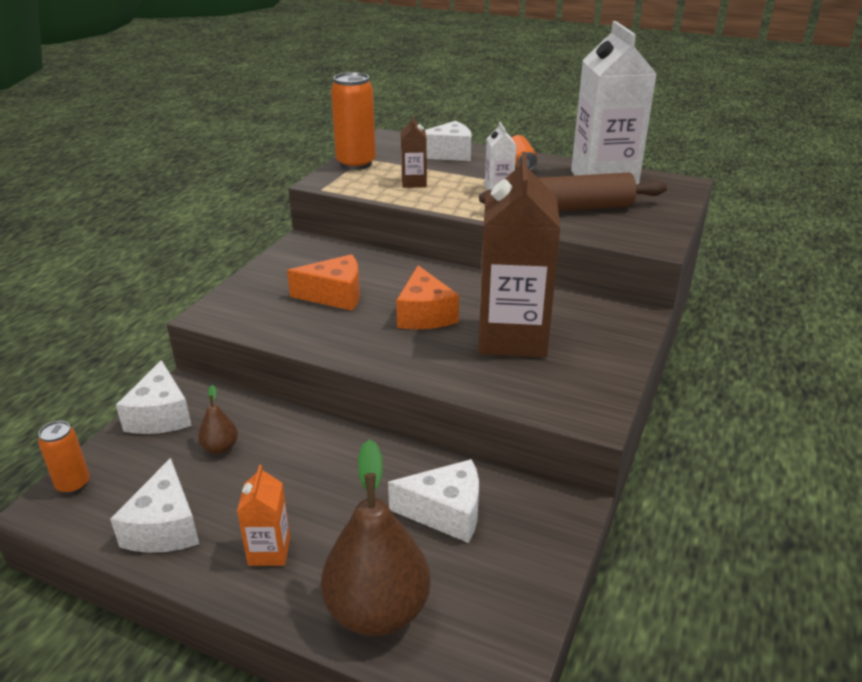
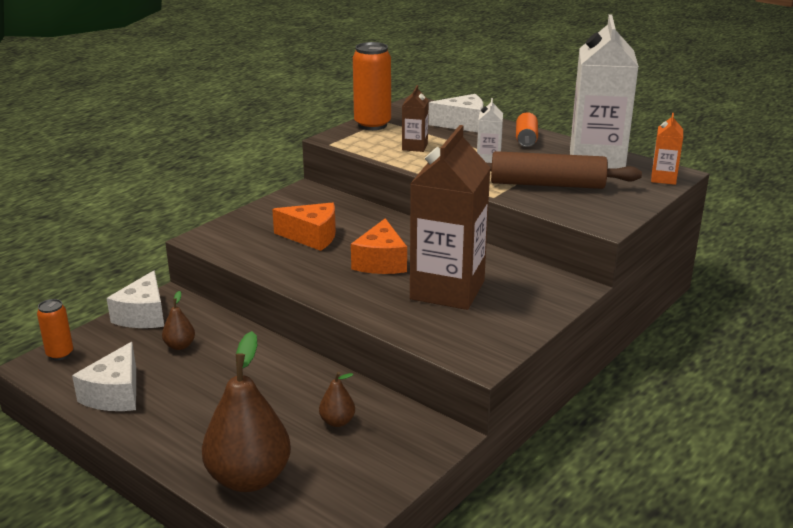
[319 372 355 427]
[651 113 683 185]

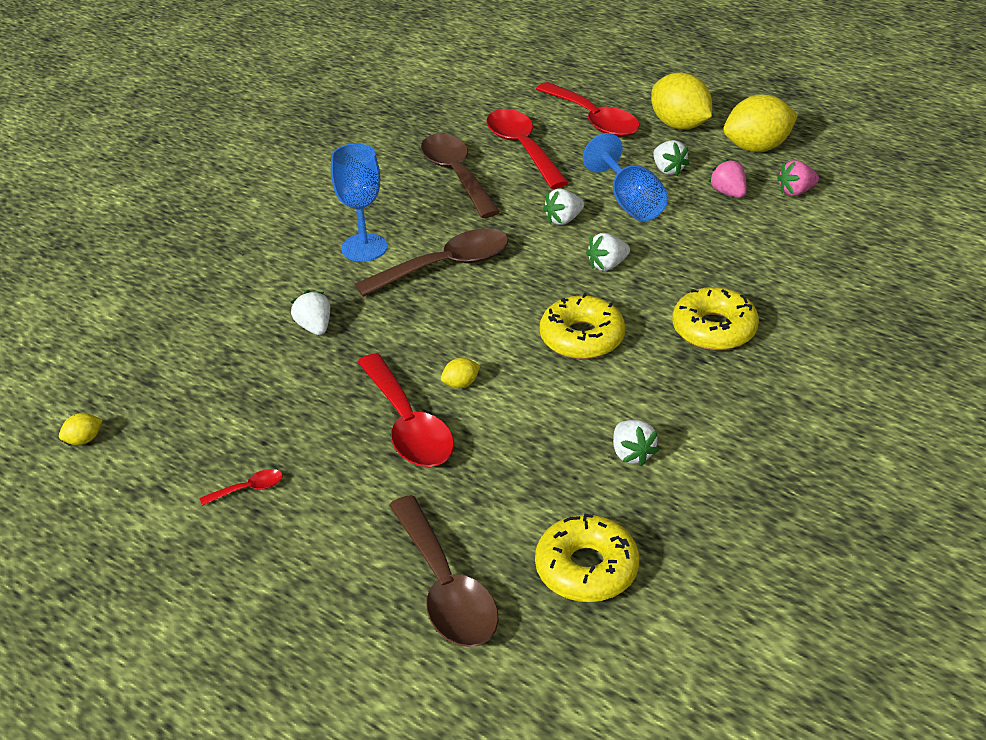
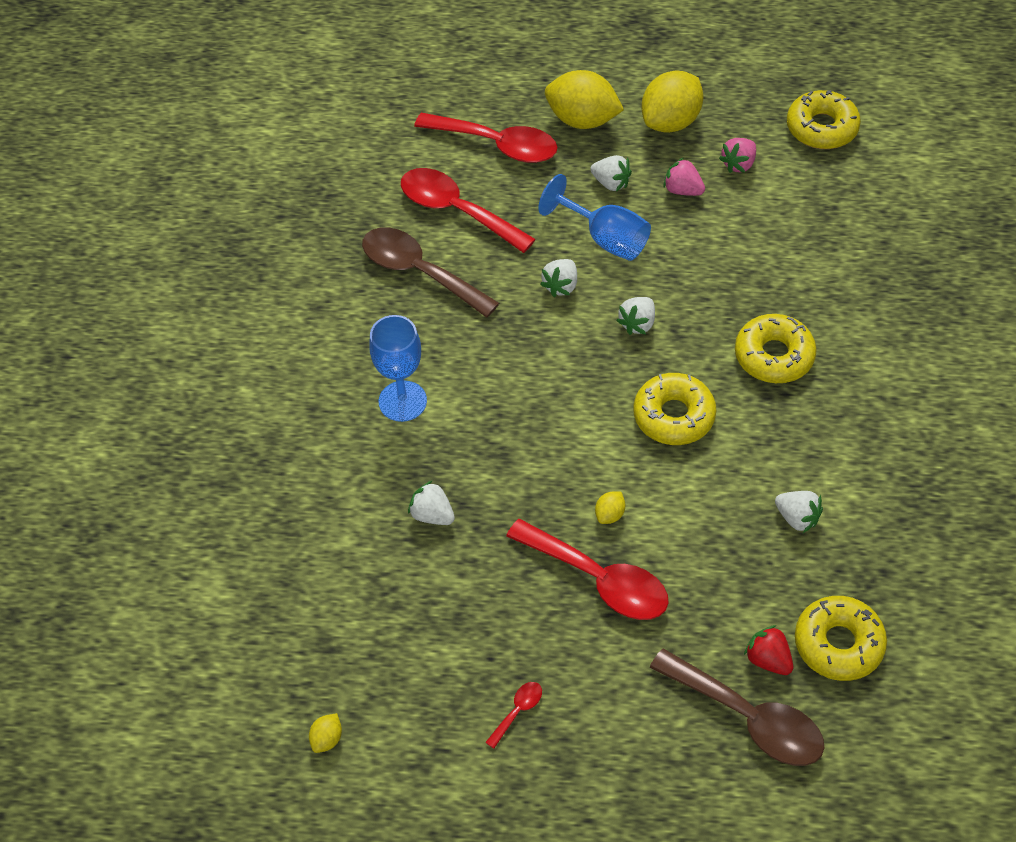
[355 229 509 297] (first image)
[787 90 861 149]
[744 625 793 675]

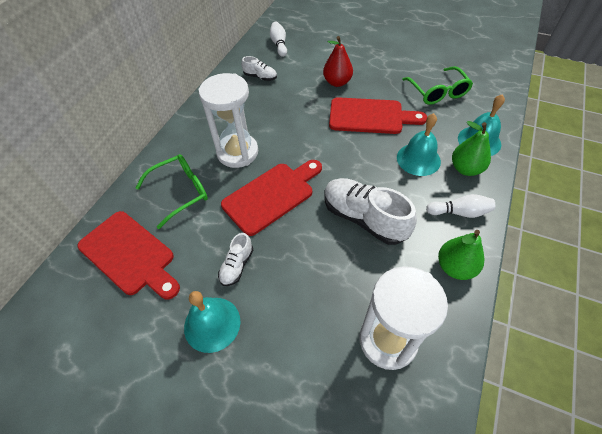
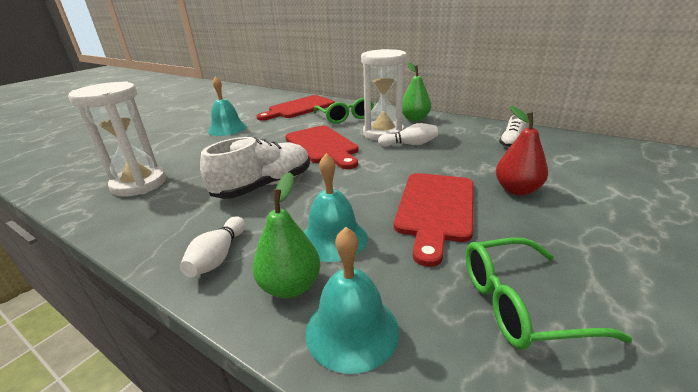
[378 123 438 147]
[402 62 431 121]
[218 233 253 286] (first image)

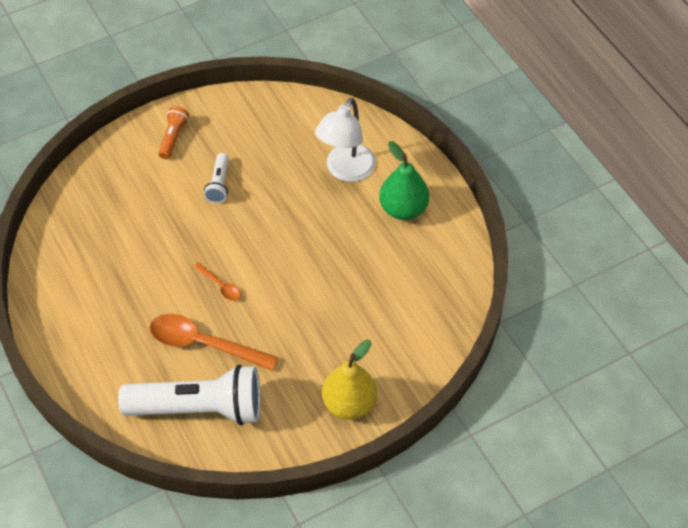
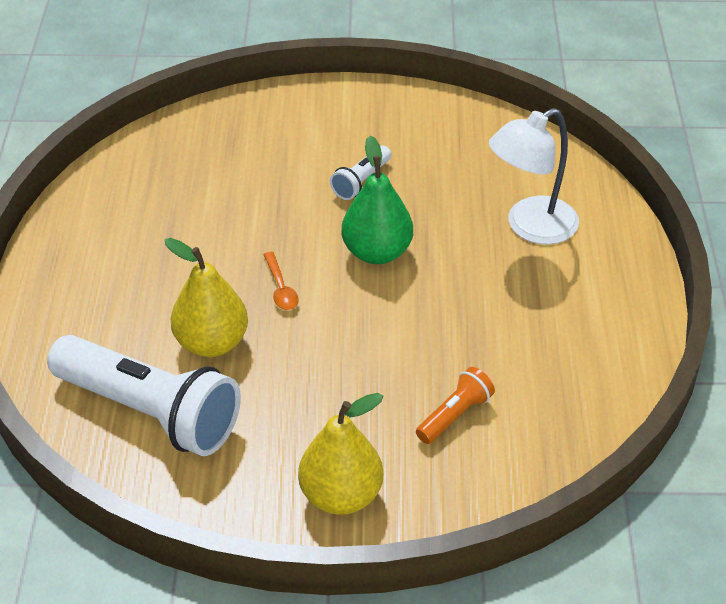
[416 367 495 444]
[342 136 413 264]
[165 238 248 357]

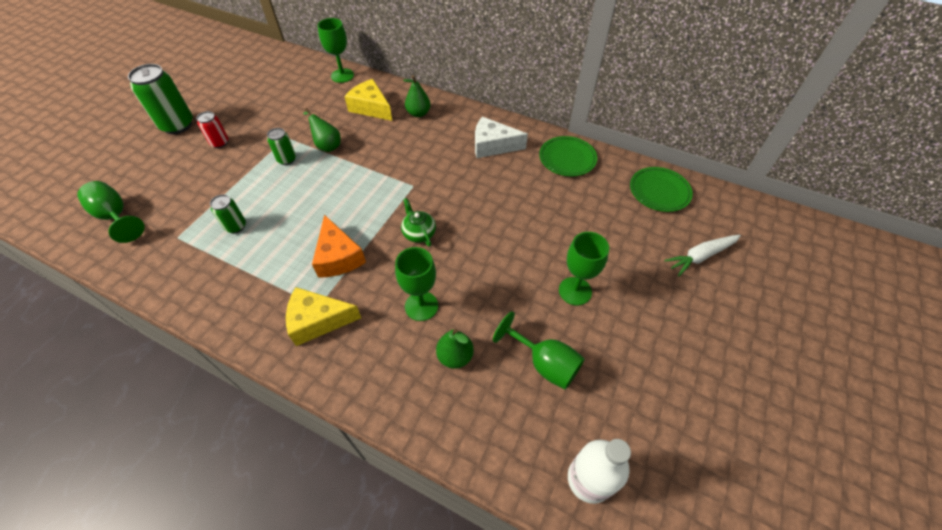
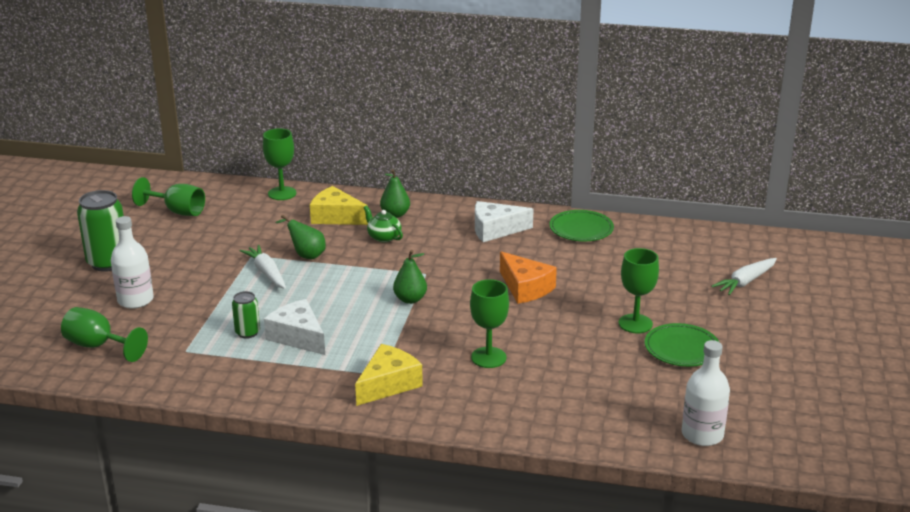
[197 111 229 148] (first image)
[240 245 286 289]
[645 323 719 367]
[363 206 403 242]
[500 251 557 304]
[355 344 423 406]
[132 177 205 216]
[393 250 427 304]
[111 216 154 309]
[264 299 325 355]

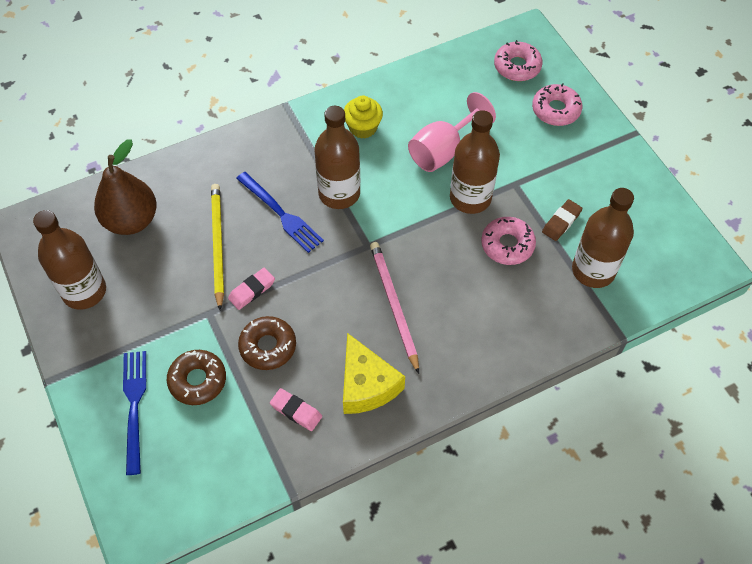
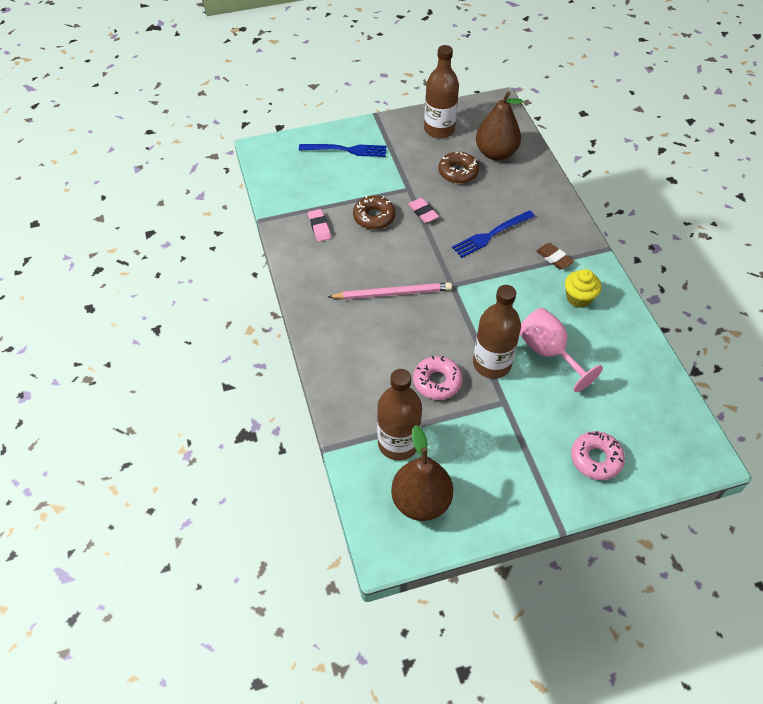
[494 40 543 81] (first image)
[314 106 360 209] (first image)
[211 184 224 310] (first image)
[536 243 574 270]
[343 333 405 414] (first image)
[438 152 479 184]
[308 209 331 242]
[391 425 453 521]

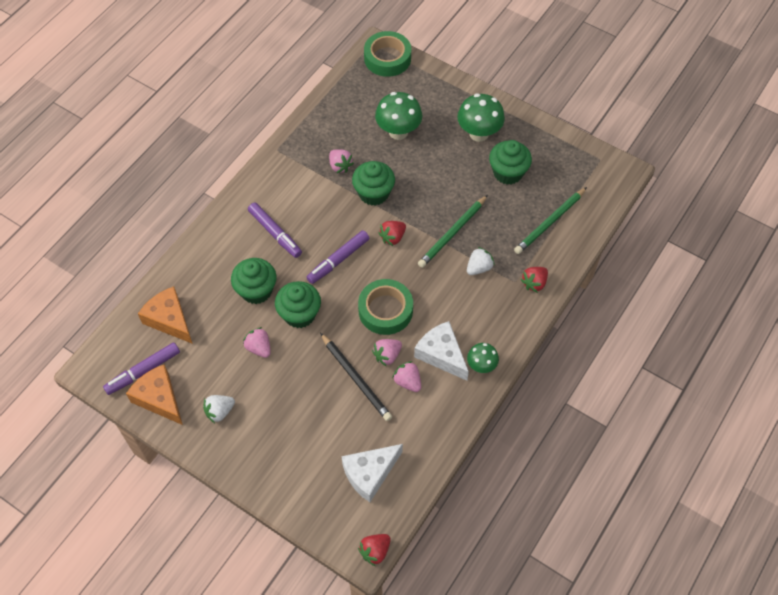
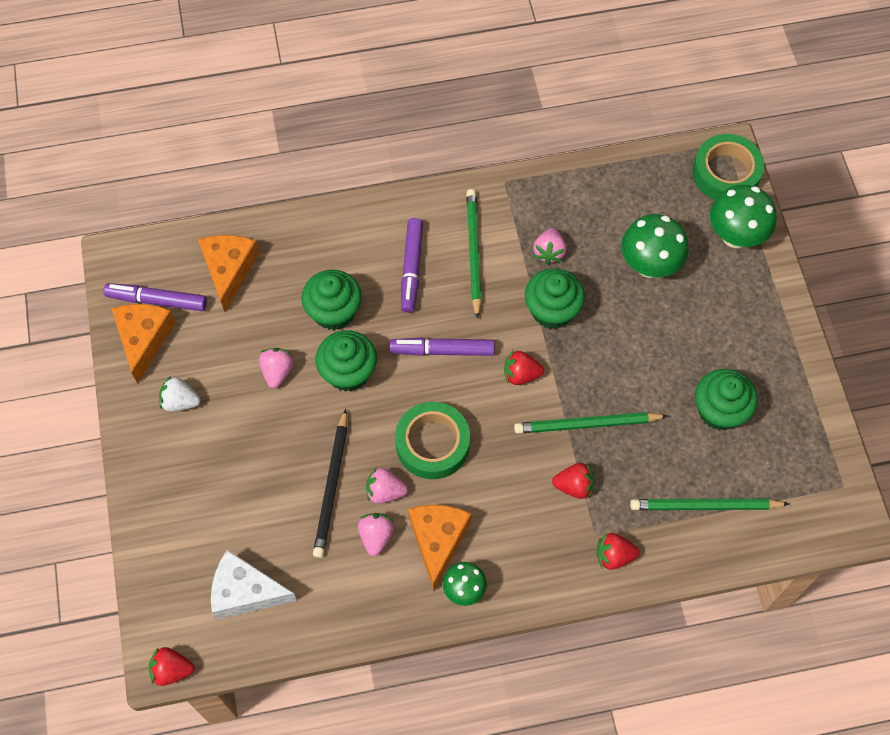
[710 185 777 248]
[552 462 594 499]
[408 505 472 590]
[466 189 482 319]

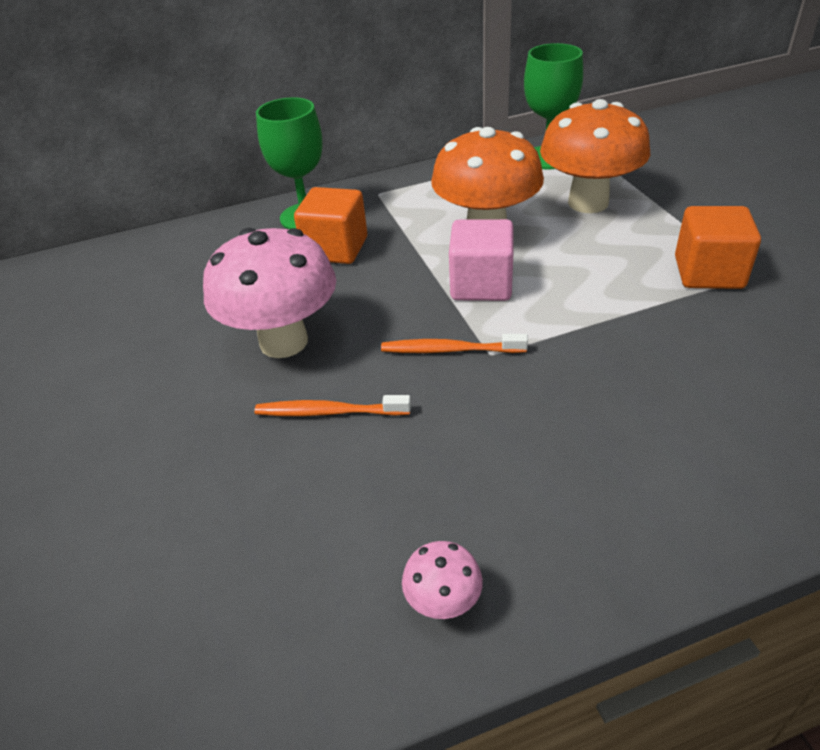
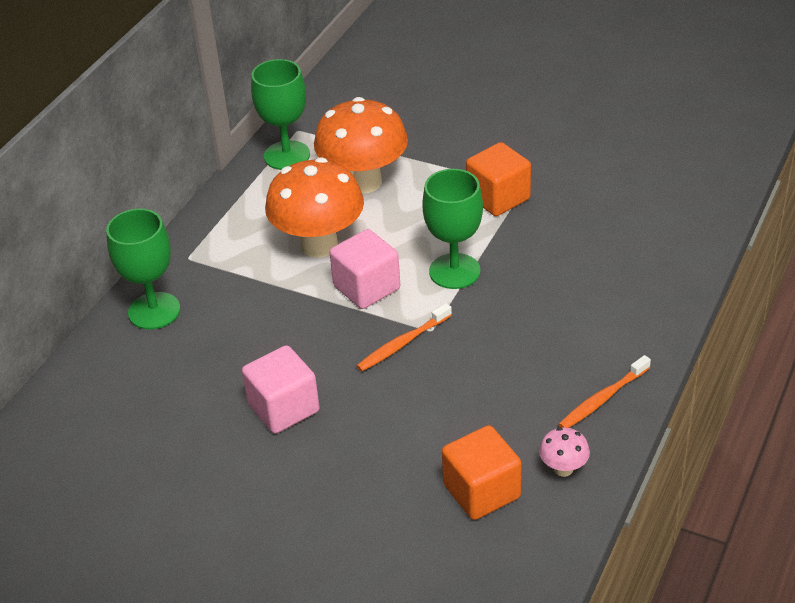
[442 425 521 520]
[242 345 319 433]
[558 355 651 428]
[422 169 483 289]

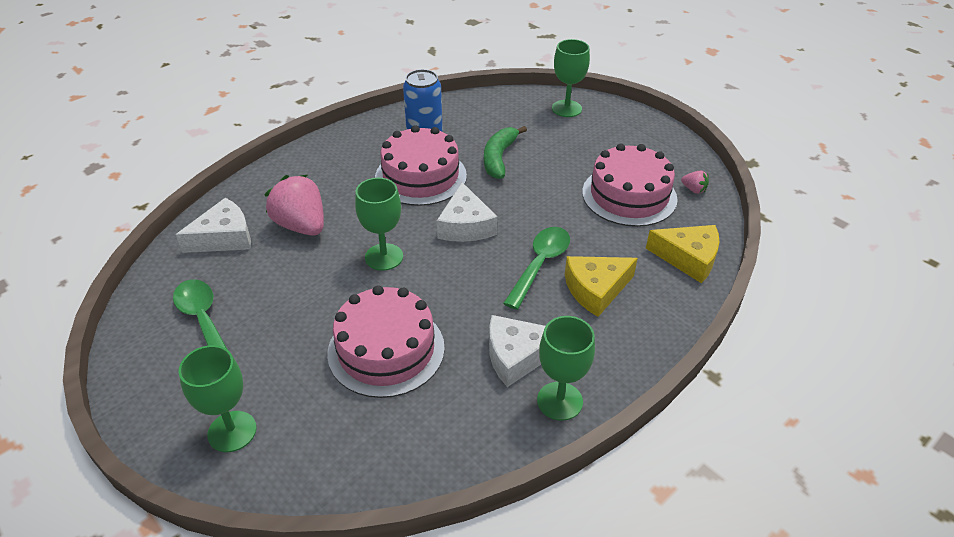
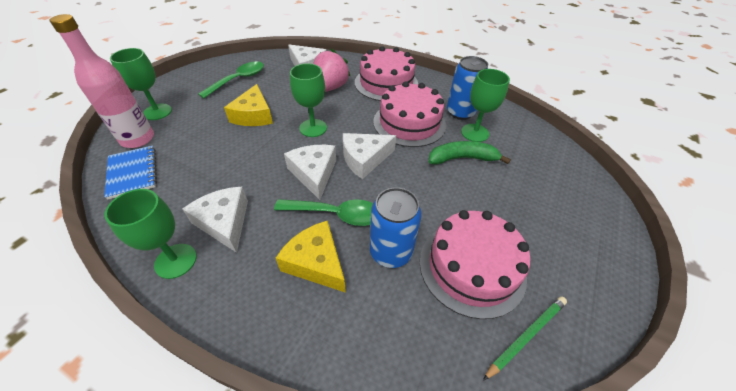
[461 69 510 142]
[483 296 567 381]
[224 84 273 126]
[355 46 418 101]
[50 14 154 148]
[104 145 157 200]
[284 145 336 200]
[370 187 422 268]

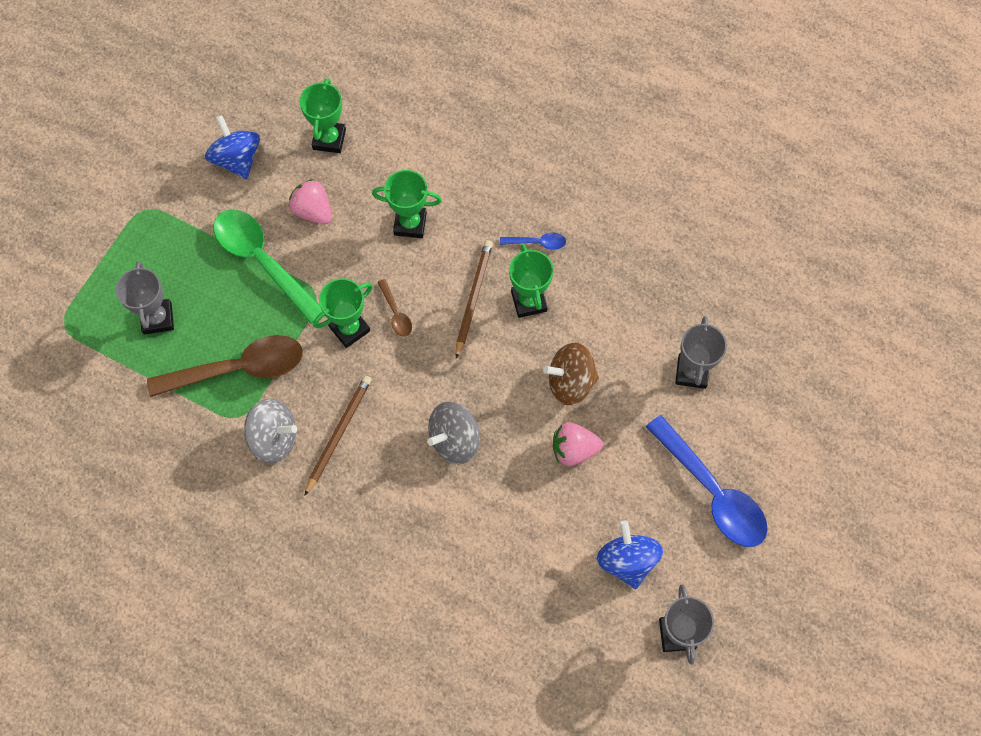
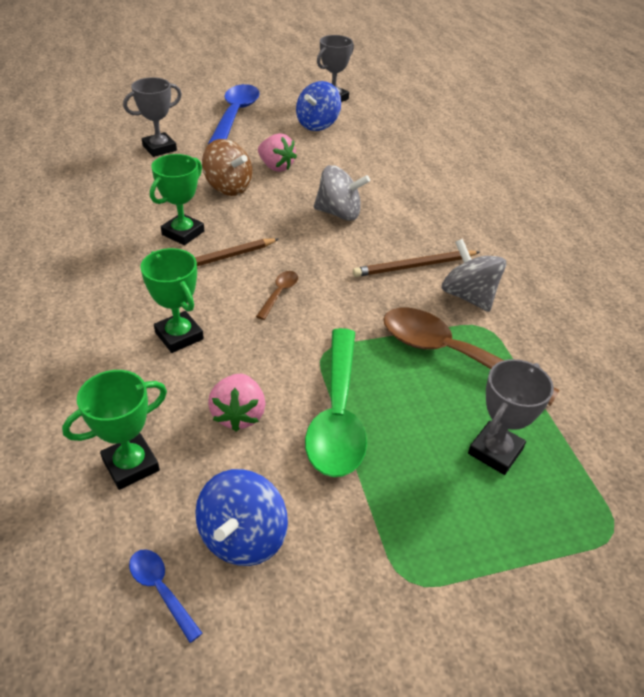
[129 549 203 643]
[313 278 373 348] (first image)

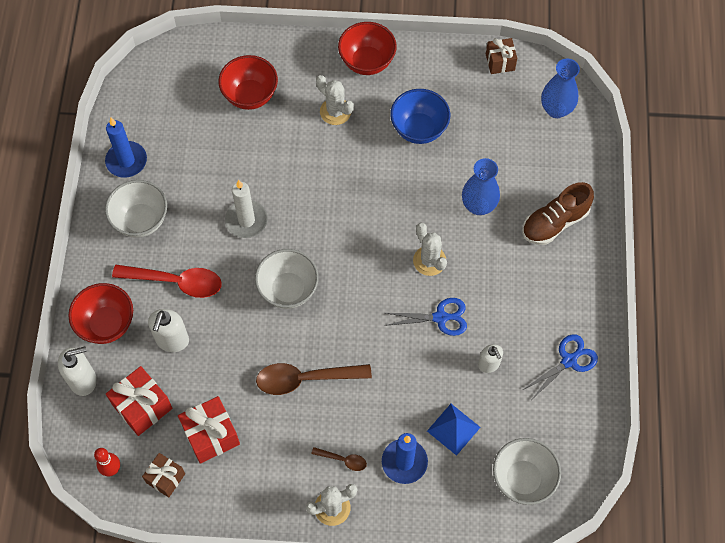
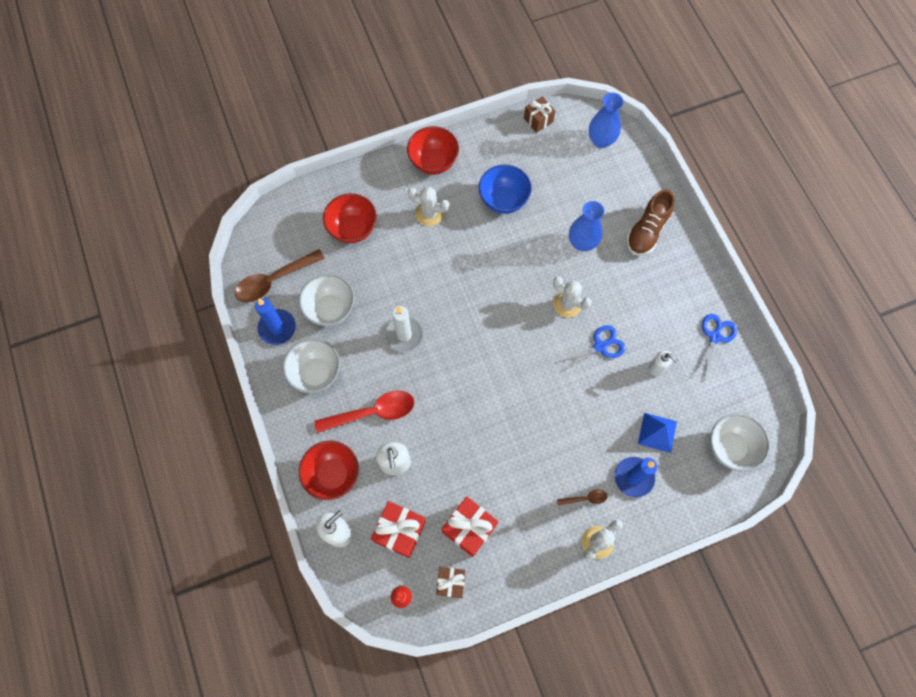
[299 274 354 326]
[235 249 325 302]

